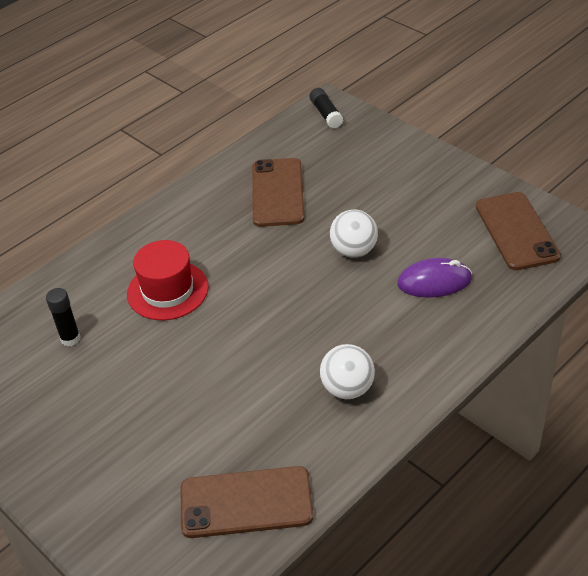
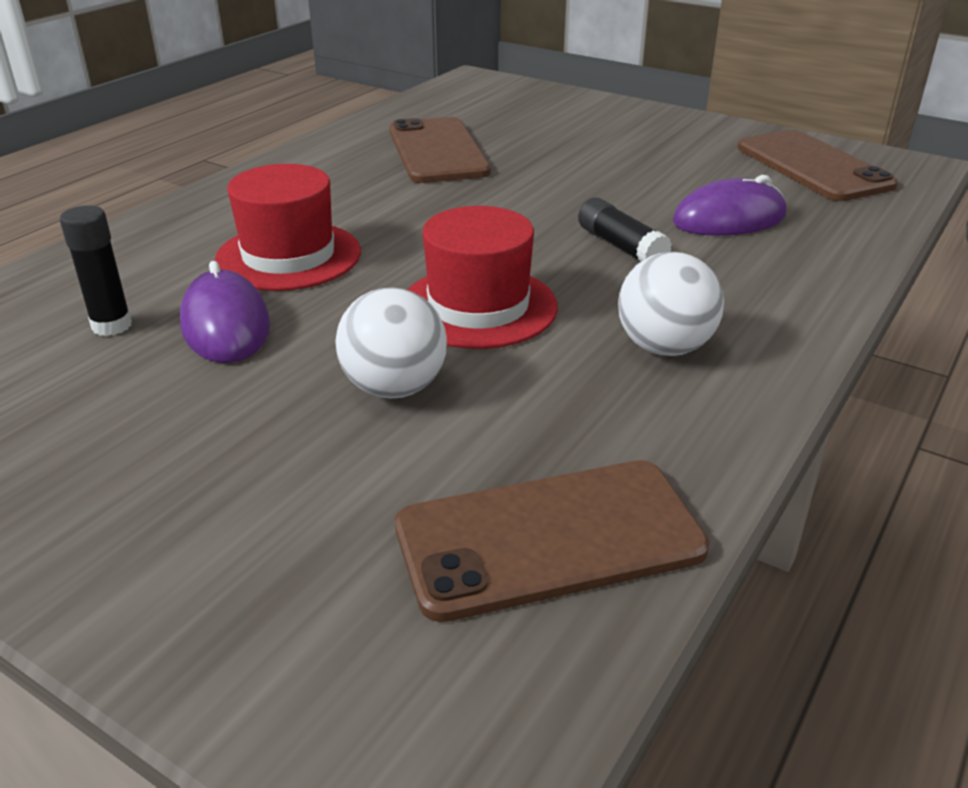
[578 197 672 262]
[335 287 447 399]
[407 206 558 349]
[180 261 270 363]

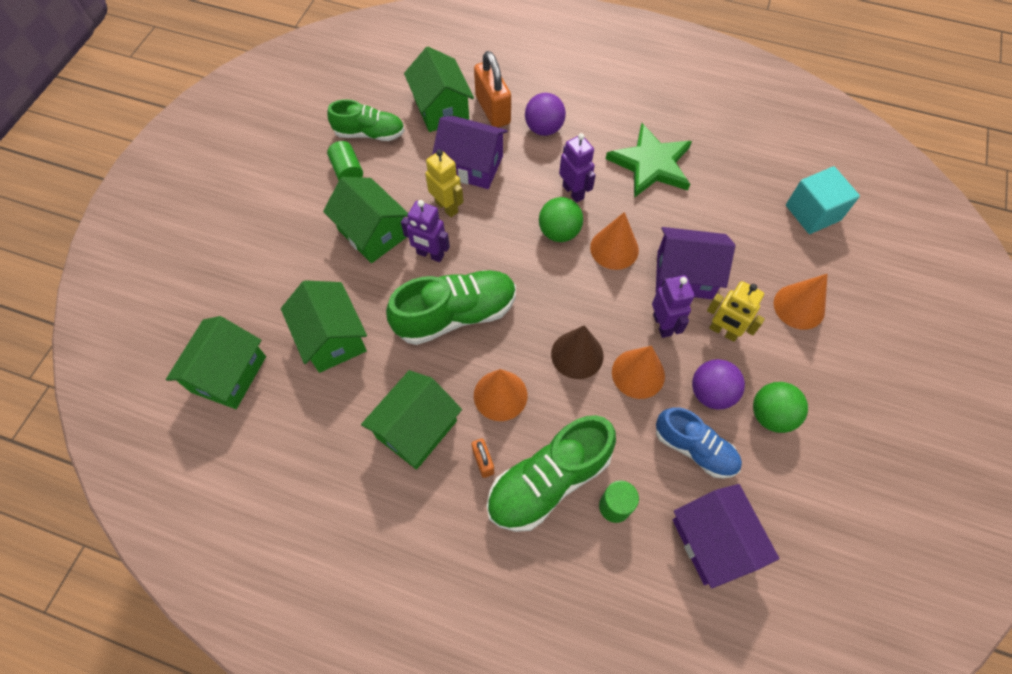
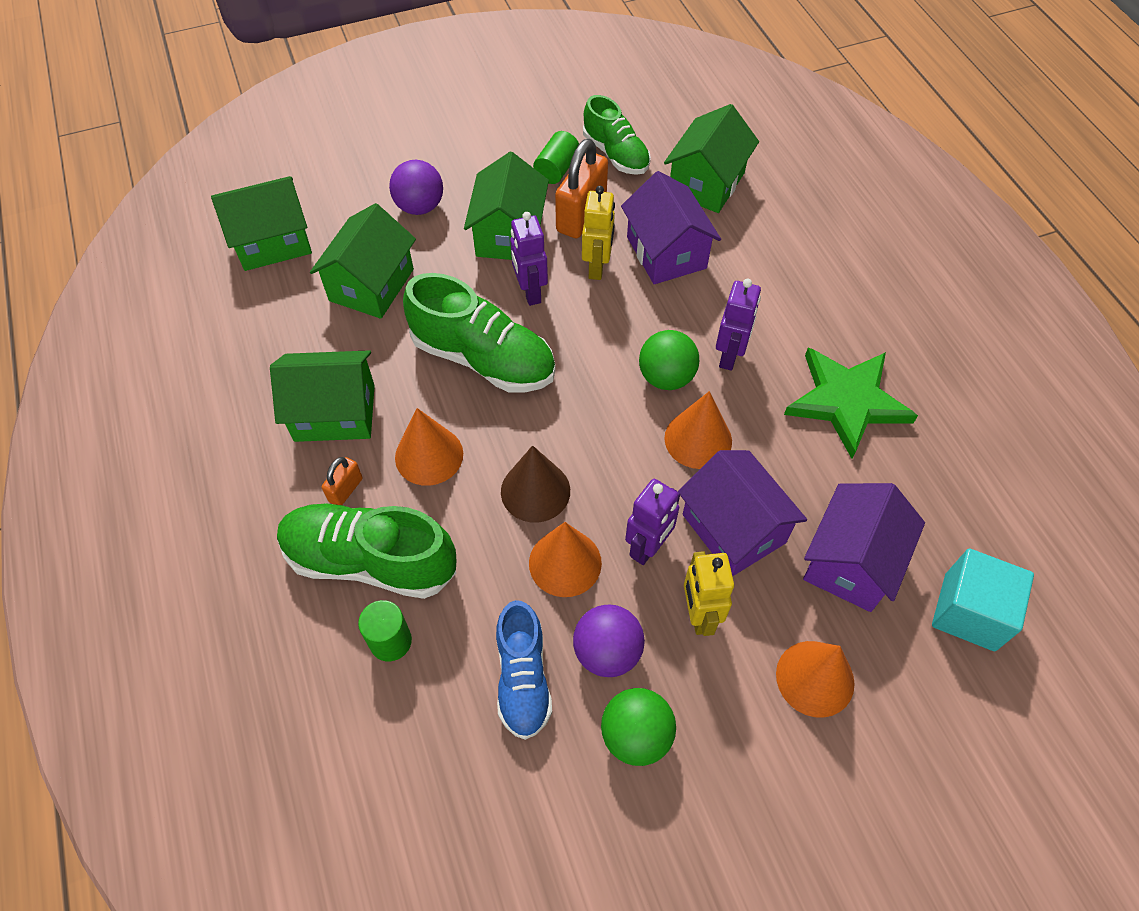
[555 139 608 239]
[389 160 443 215]
[803 483 925 612]

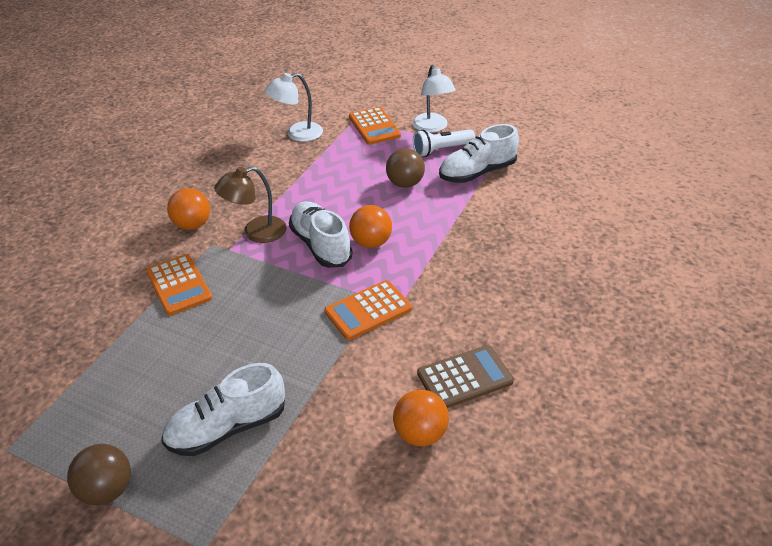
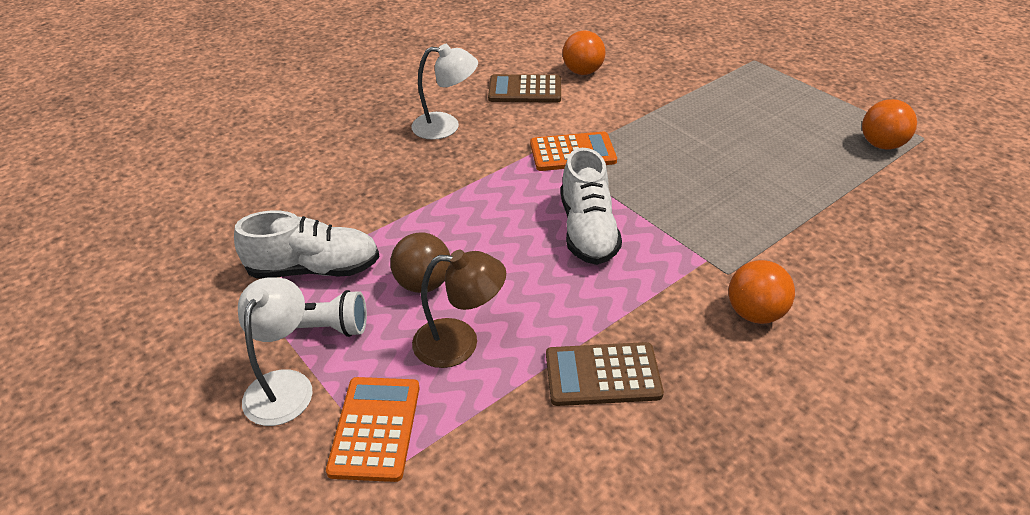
[412 44 478 140]
[412 250 506 368]
[862 99 917 149]
[146 254 212 316] (first image)
[161 363 285 456] (first image)
[67 444 131 505] (first image)
[546 342 664 406]

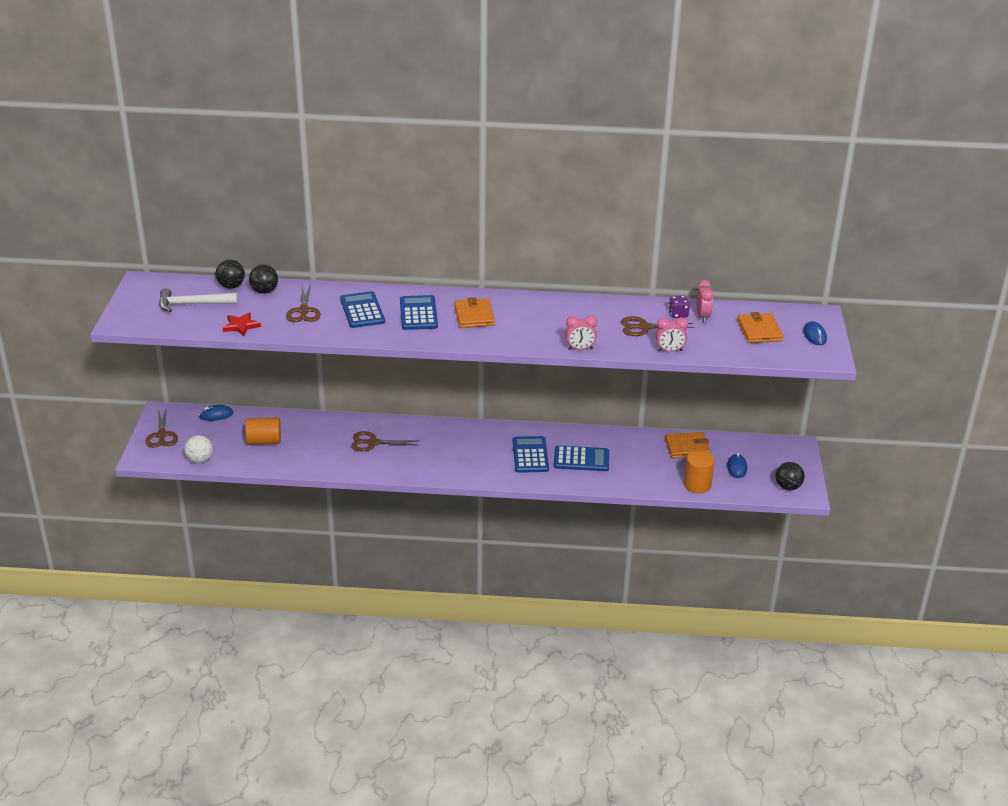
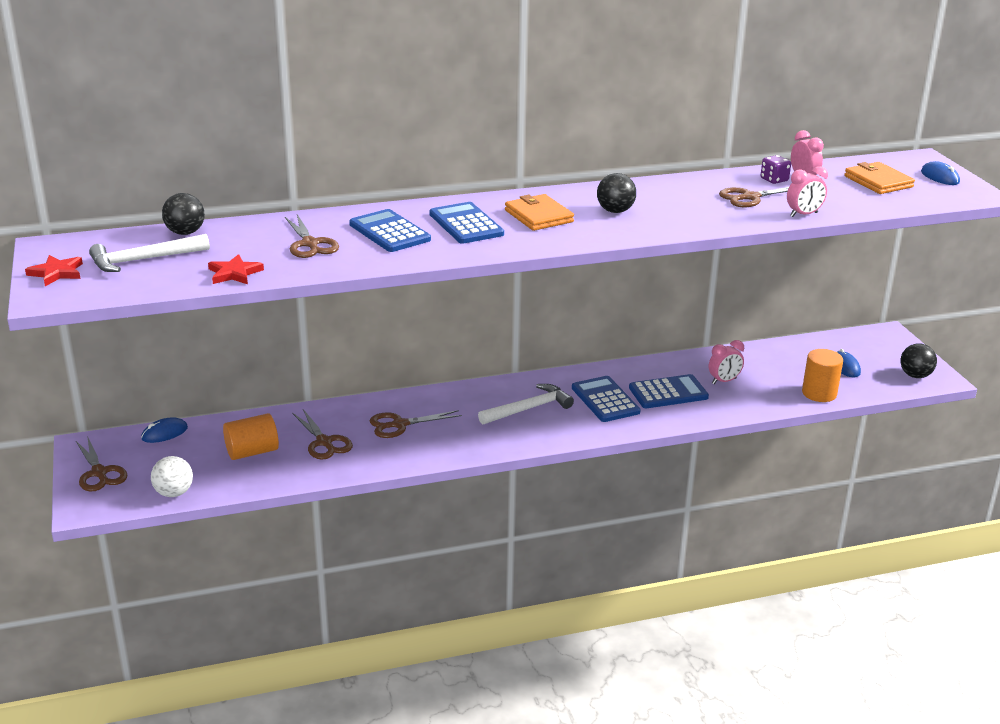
[597 173 636 213]
[709 340 744 384]
[665 432 711 458] (first image)
[25 255 83 286]
[478 384 574 425]
[292 409 353 460]

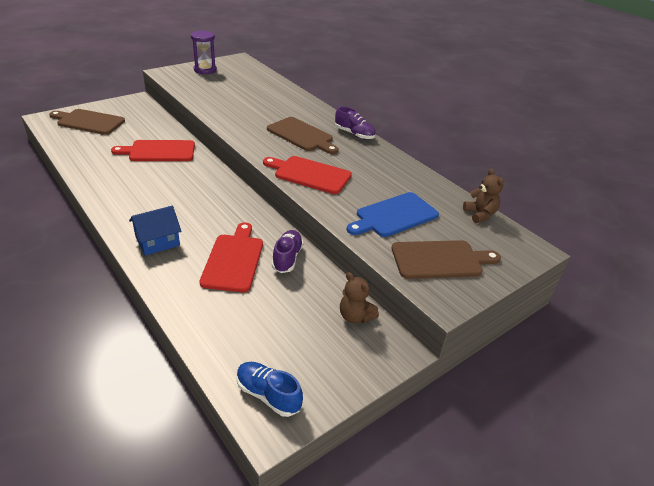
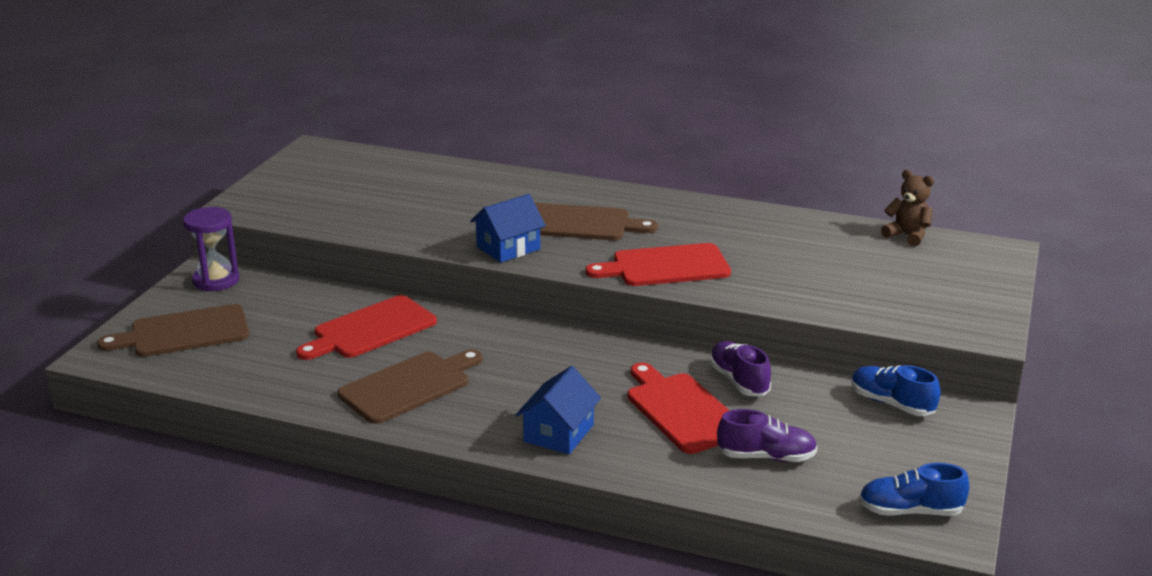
[183 207 239 291]
[717 409 817 462]
[347 192 439 237] (first image)
[337 349 483 424]
[851 365 940 416]
[470 194 546 263]

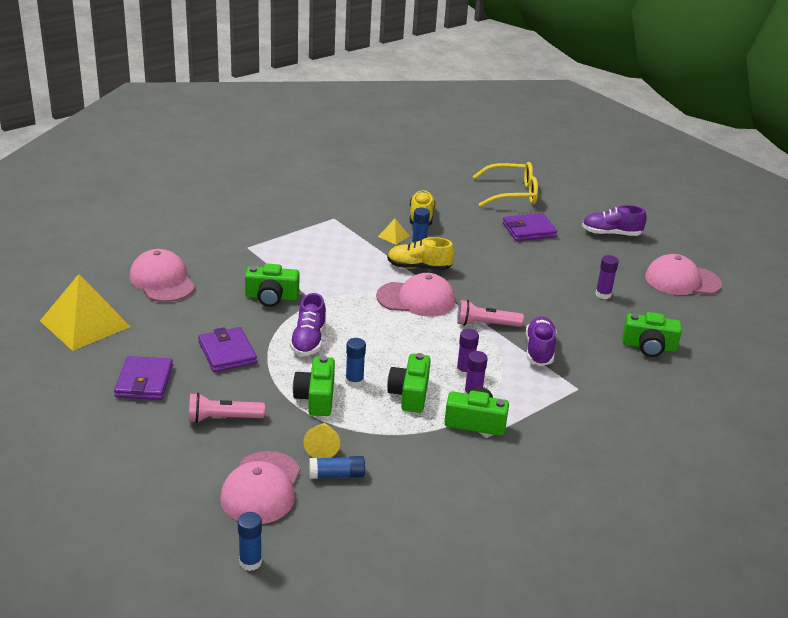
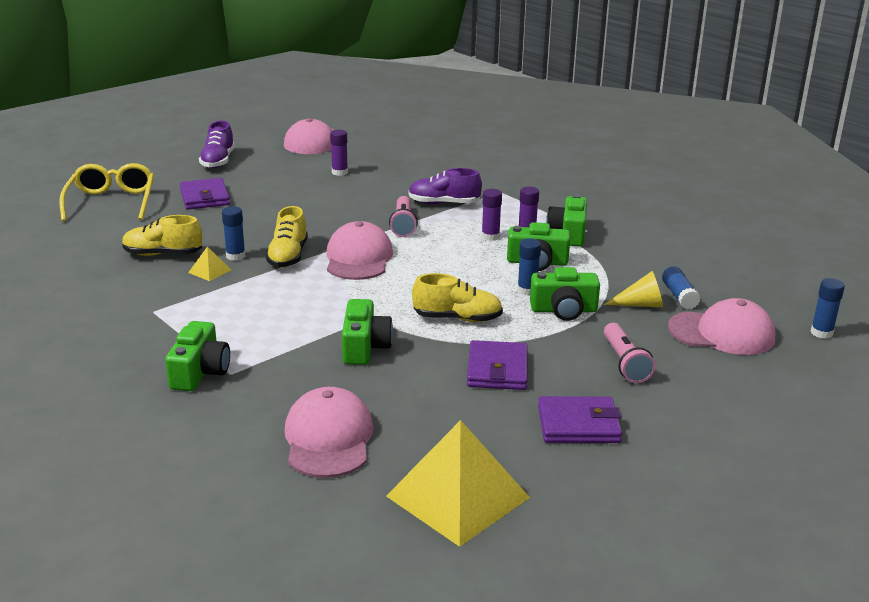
[284 387 374 478]
[412 273 503 322]
[165 321 230 391]
[467 340 527 390]

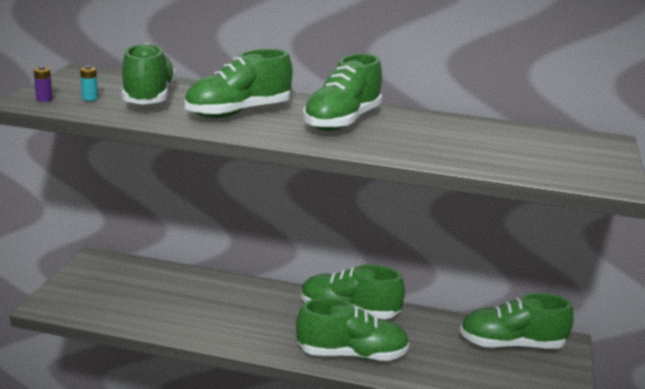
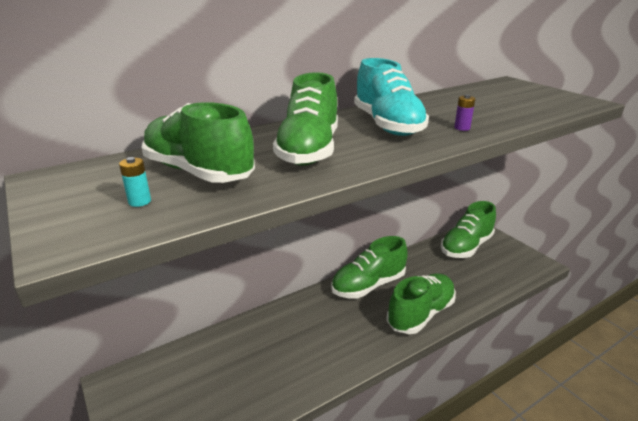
[354 58 429 136]
[454 95 475 131]

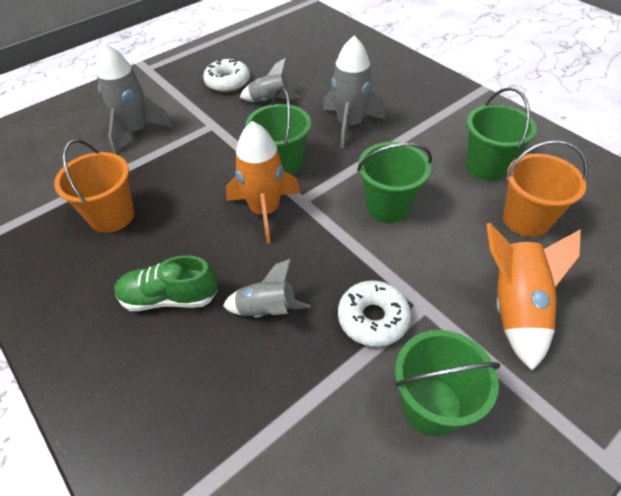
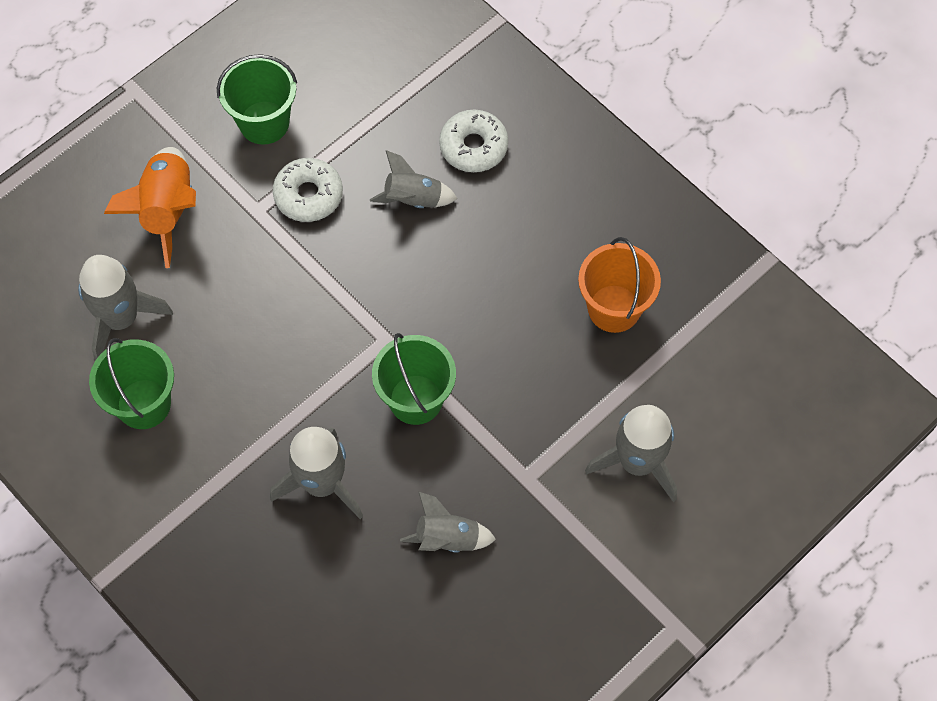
[439 110 508 172]
[226 121 300 244] (first image)
[78 255 173 360]
[357 142 432 223] (first image)
[114 255 218 311] (first image)

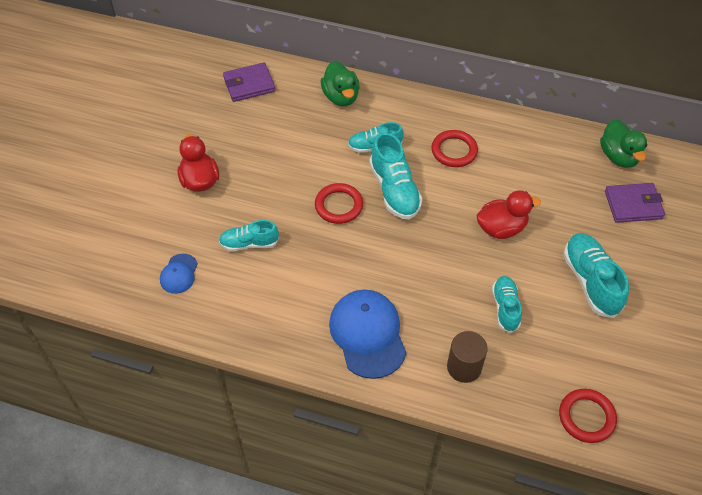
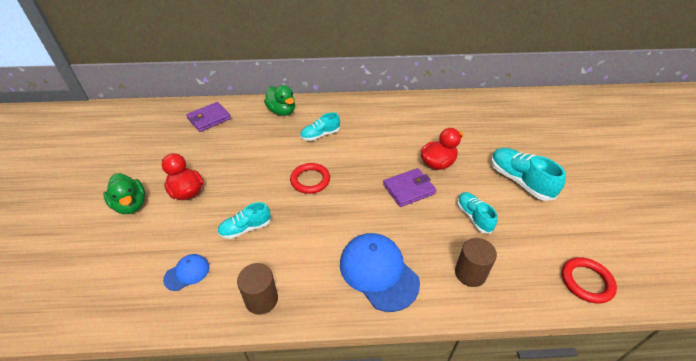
[103 173 145 214]
[431 130 478 167] (first image)
[369 132 422 220] (first image)
[383 168 436 207]
[163 254 209 291]
[237 263 278 315]

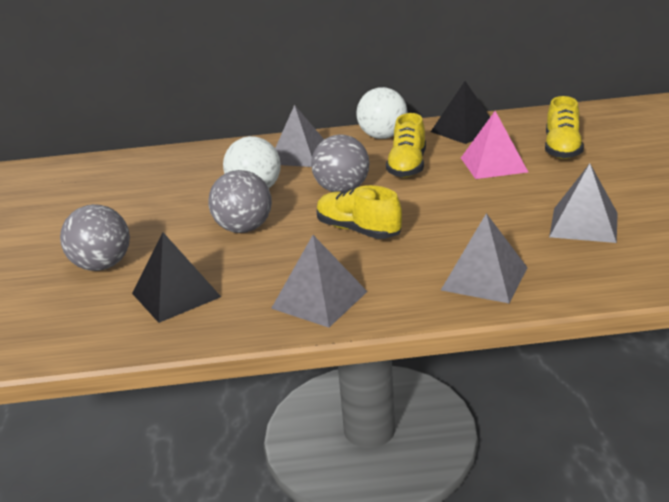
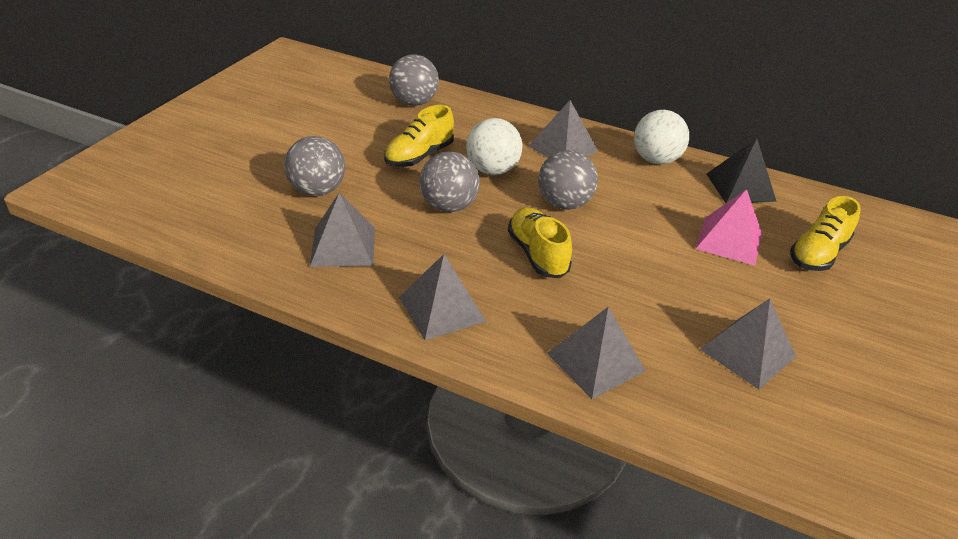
[384 105 454 167]
[310 192 375 267]
[389 54 439 106]

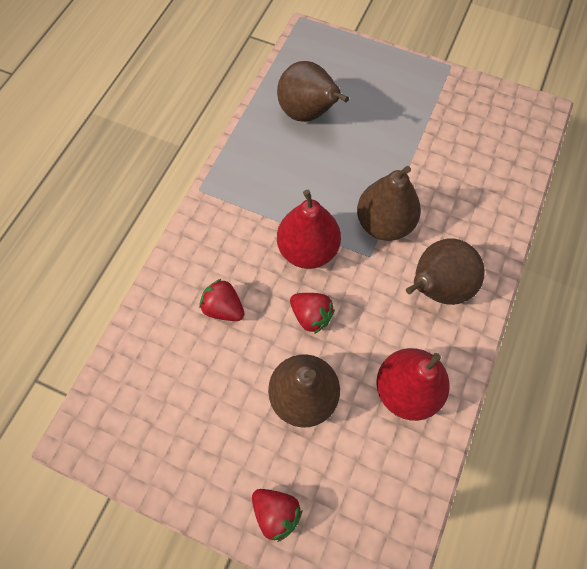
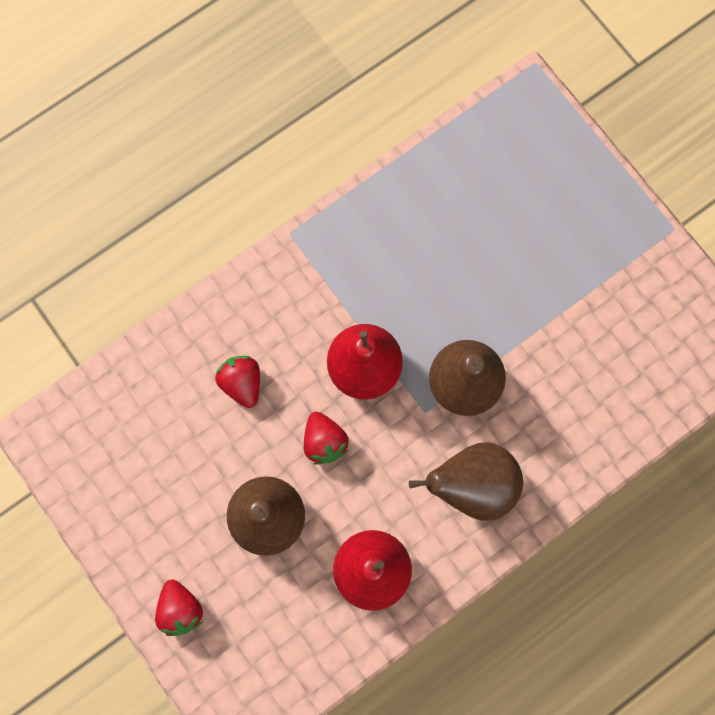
[277 61 349 122] (first image)

